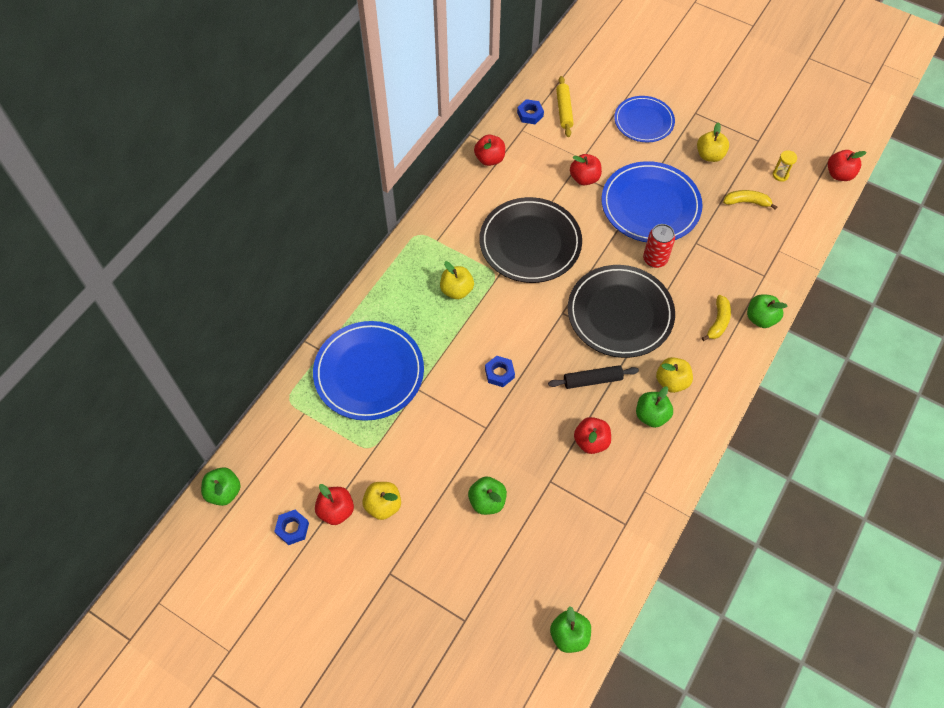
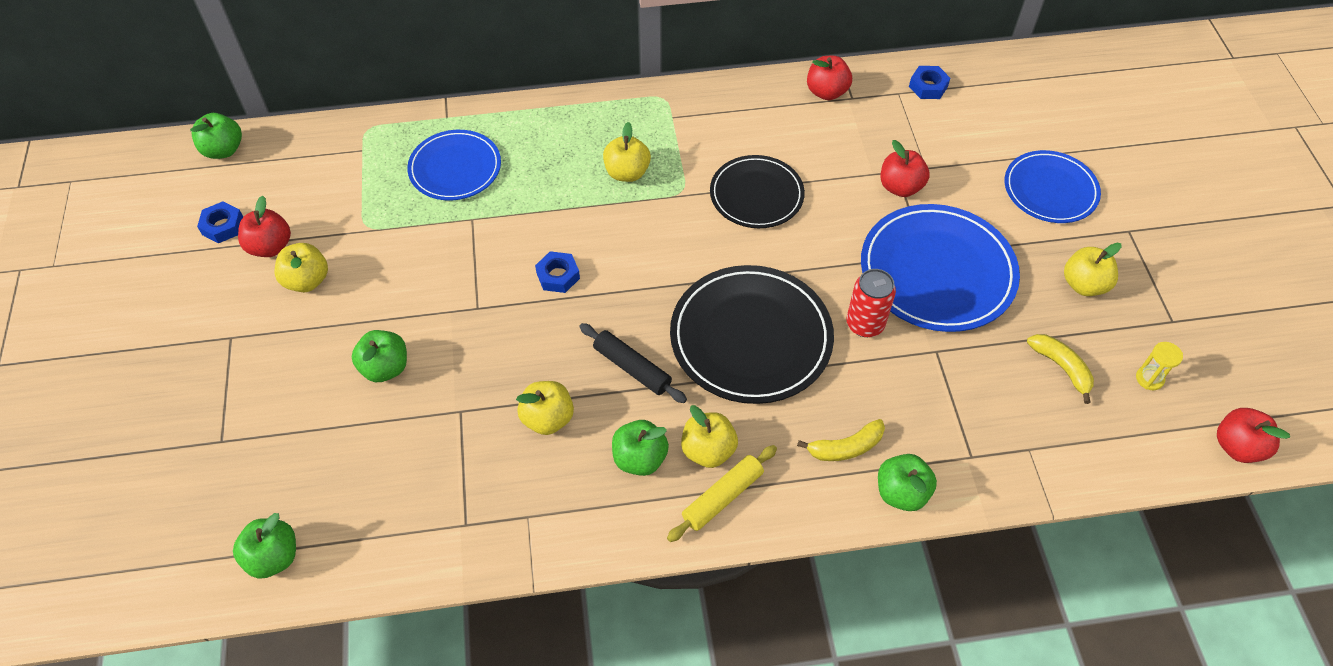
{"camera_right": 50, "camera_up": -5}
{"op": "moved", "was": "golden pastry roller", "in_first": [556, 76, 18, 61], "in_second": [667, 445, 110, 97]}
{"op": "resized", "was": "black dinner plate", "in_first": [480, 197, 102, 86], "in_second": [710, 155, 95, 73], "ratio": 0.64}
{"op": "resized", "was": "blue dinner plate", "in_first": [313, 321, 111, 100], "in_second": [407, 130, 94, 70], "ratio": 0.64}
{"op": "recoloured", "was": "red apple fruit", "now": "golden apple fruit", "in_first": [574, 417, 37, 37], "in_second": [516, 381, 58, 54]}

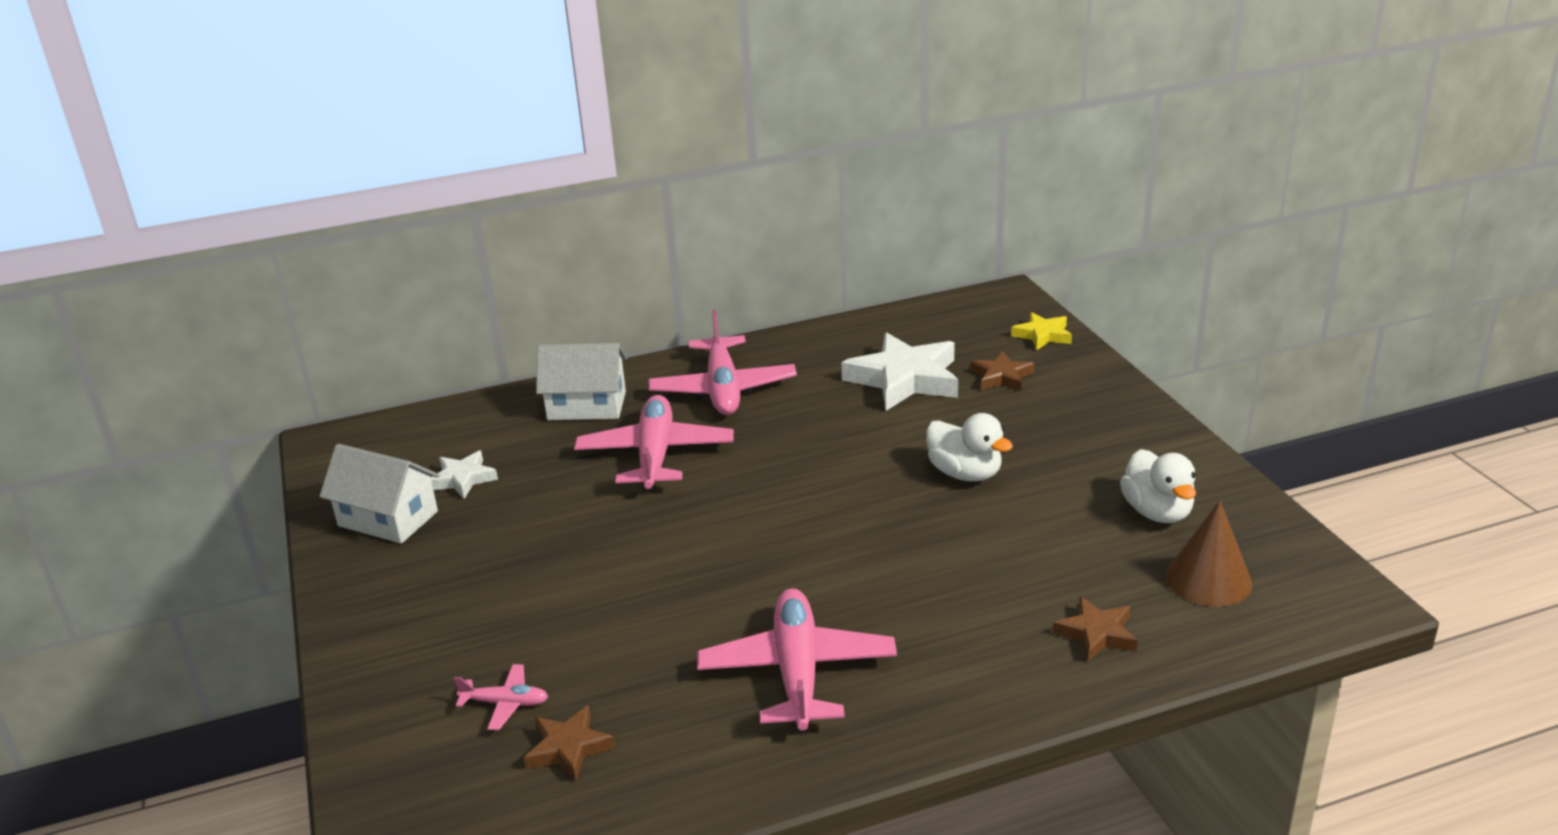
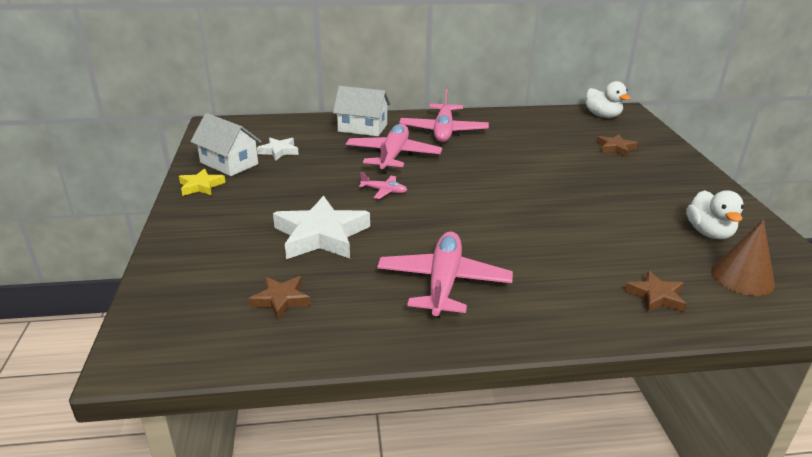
{"camera_right": 10, "camera_up": 0}
{"op": "moved", "was": "golden five-pointed star", "in_first": [1011, 312, 61, 38], "in_second": [179, 168, 47, 28]}
{"op": "moved", "was": "pure white five-pointed star", "in_first": [841, 332, 117, 79], "in_second": [273, 196, 97, 63]}
{"op": "moved", "was": "pure white rubber duck", "in_first": [926, 413, 87, 68], "in_second": [586, 81, 45, 37]}
{"op": "moved", "was": "rosy plane", "in_first": [454, 664, 94, 66], "in_second": [359, 172, 48, 27]}

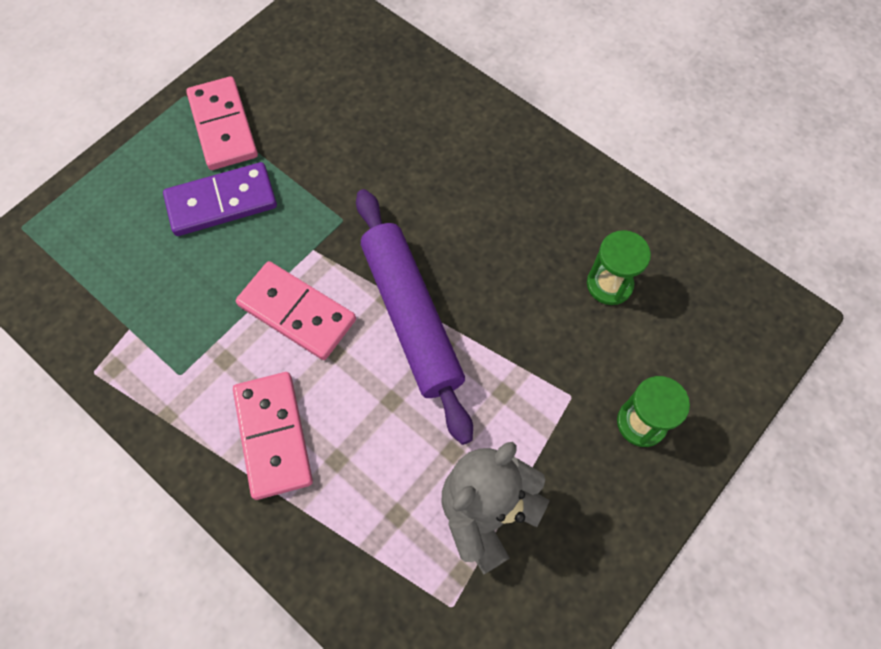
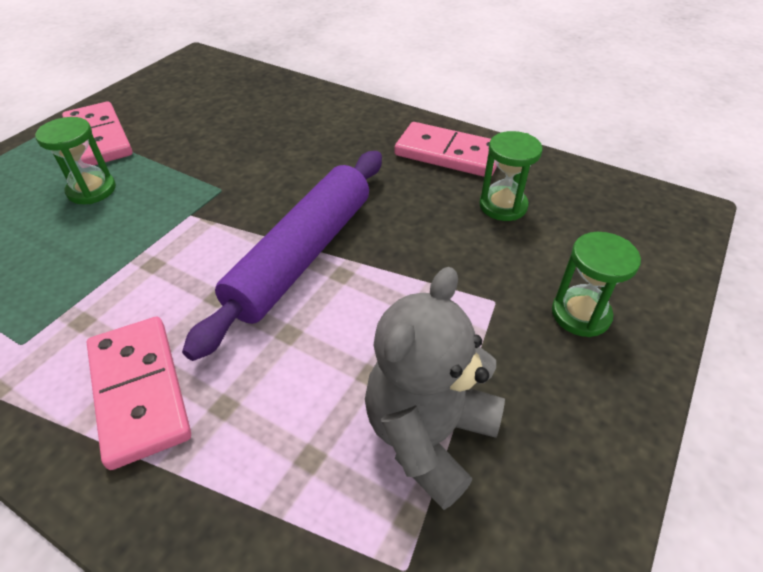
{"camera_right": -10, "camera_up": -20}
{"op": "replaced", "was": "violet domino", "now": "emerald sand timer", "in_first": [163, 162, 114, 74], "in_second": [35, 117, 81, 87]}
{"op": "turned", "was": "violet pastry roller", "in_first": [356, 189, 117, 256], "in_second": [182, 151, 200, 210], "clockwise": 60}
{"op": "moved", "was": "rosy domino", "in_first": [236, 261, 120, 99], "in_second": [394, 122, 103, 55]}

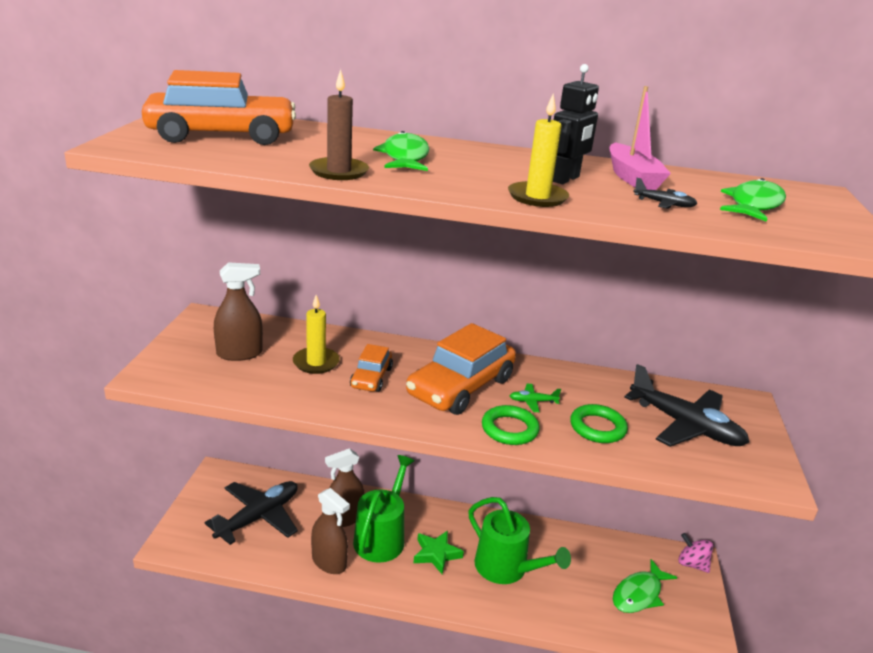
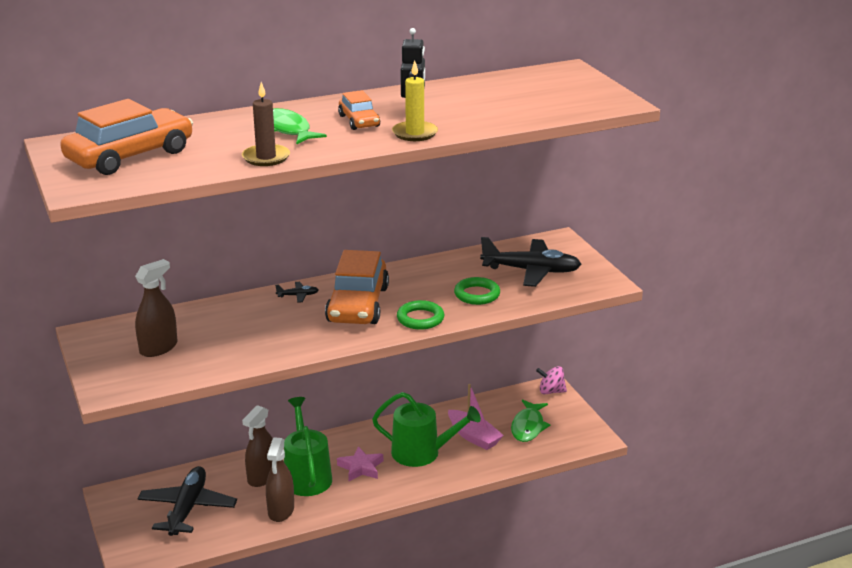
{"camera_right": -30, "camera_up": 0}
{"op": "moved", "was": "rosy sailboat", "in_first": [610, 86, 61, 104], "in_second": [448, 384, 56, 66]}
{"op": "moved", "was": "black plane", "in_first": [633, 178, 64, 31], "in_second": [275, 282, 43, 21]}
{"op": "removed", "was": "emerald toy fish", "in_first": [720, 178, 66, 44]}
{"op": "removed", "was": "golden candle", "in_first": [293, 295, 47, 79]}
{"op": "moved", "was": "bright orange automobile", "in_first": [350, 344, 43, 48], "in_second": [338, 90, 42, 40]}
{"op": "removed", "was": "emerald plane", "in_first": [510, 384, 51, 28]}
{"op": "turned", "was": "dark brown sprayer", "in_first": [311, 488, 39, 86], "in_second": [266, 437, 28, 85], "clockwise": 90}
{"op": "recoloured", "was": "emerald five-pointed star", "now": "rosy five-pointed star", "in_first": [413, 531, 51, 43], "in_second": [337, 446, 46, 35]}

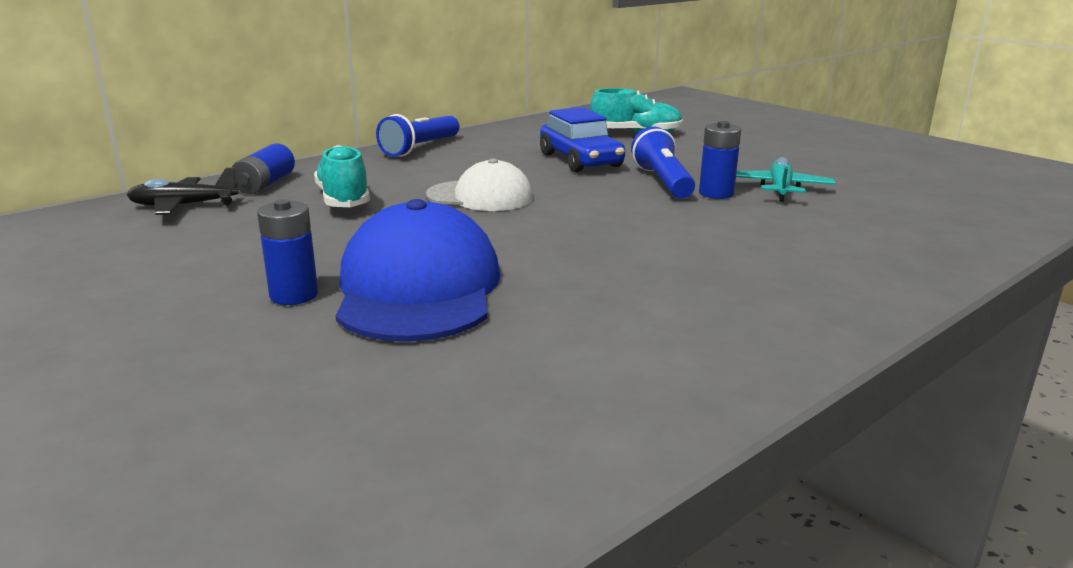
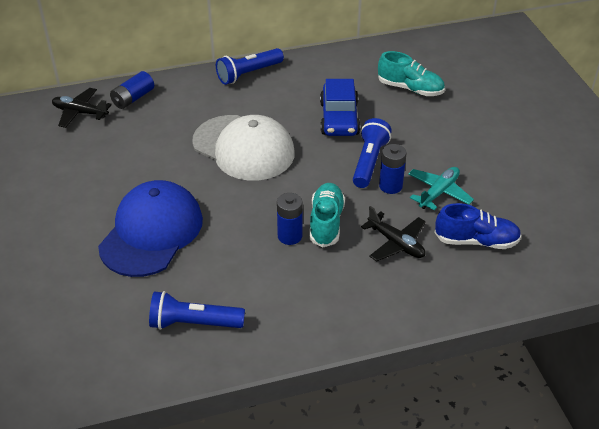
{"camera_right": 25, "camera_up": 20}
{"op": "moved", "was": "turquoise shoe", "in_first": [314, 145, 56, 62], "in_second": [309, 183, 36, 64]}
{"op": "resized", "was": "pure white baseball cap", "in_first": [426, 158, 107, 53], "in_second": [192, 115, 103, 66], "ratio": 1.58}
{"op": "moved", "was": "blue AA battery", "in_first": [257, 199, 61, 106], "in_second": [277, 193, 26, 52]}
{"op": "added", "now": "blue shoe", "in_second": [434, 203, 87, 46]}
{"op": "added", "now": "black plane", "in_second": [361, 206, 65, 56]}
{"op": "added", "now": "blue flashlight", "in_second": [149, 291, 96, 39]}

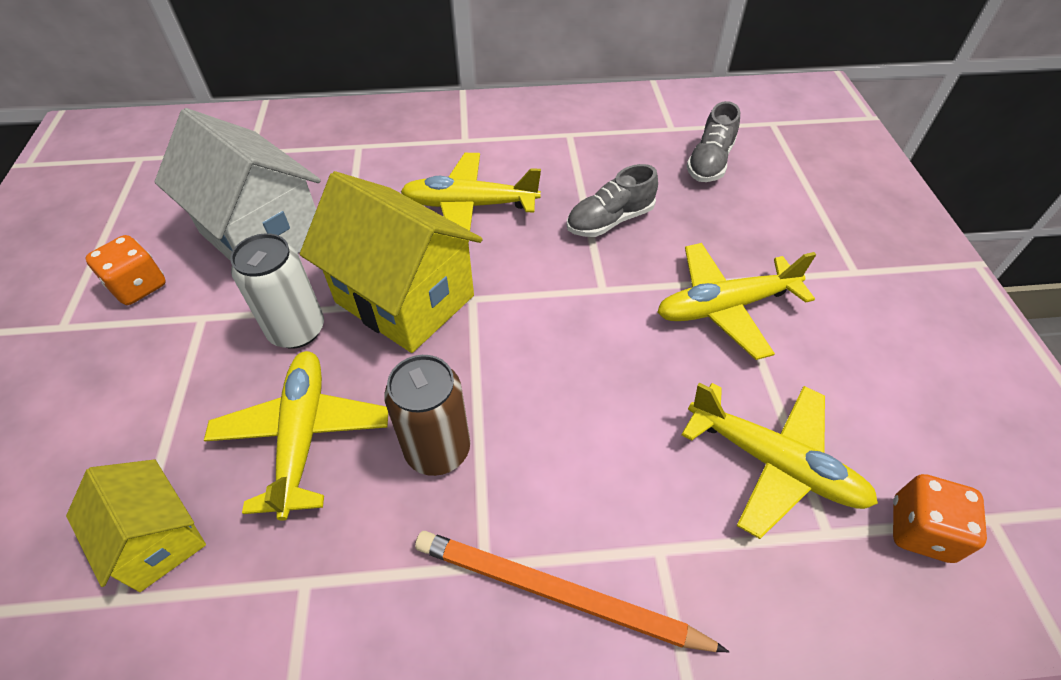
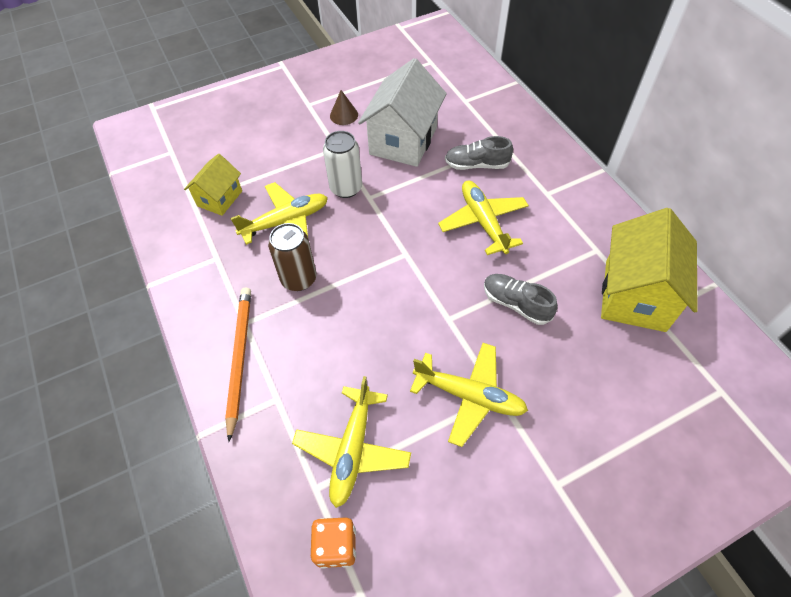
{"camera_right": 70, "camera_up": 5}
{"op": "moved", "was": "ash-grey shoe", "in_first": [687, 101, 53, 81], "in_second": [445, 136, 68, 34]}
{"op": "moved", "was": "golden toy house", "in_first": [300, 171, 182, 182], "in_second": [601, 208, 97, 124]}
{"op": "replaced", "was": "bright orange dice", "now": "dark brown solid cone", "in_first": [85, 235, 81, 70], "in_second": [330, 90, 28, 35]}
{"op": "turned", "was": "golden plane", "in_first": [657, 243, 159, 117], "in_second": [410, 343, 118, 104], "clockwise": 150}

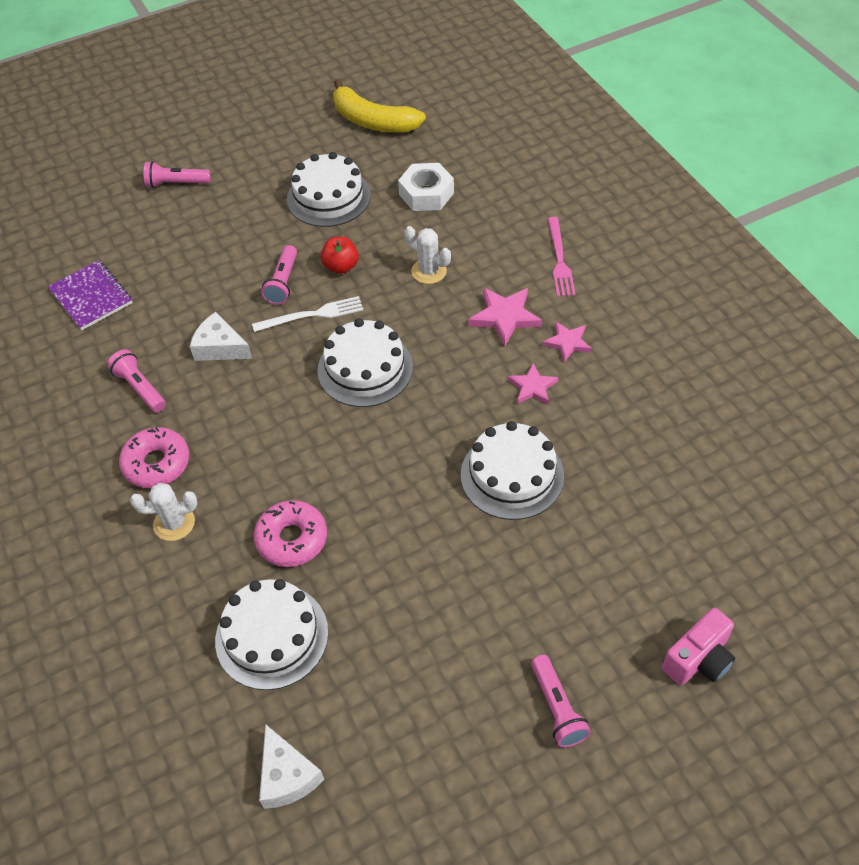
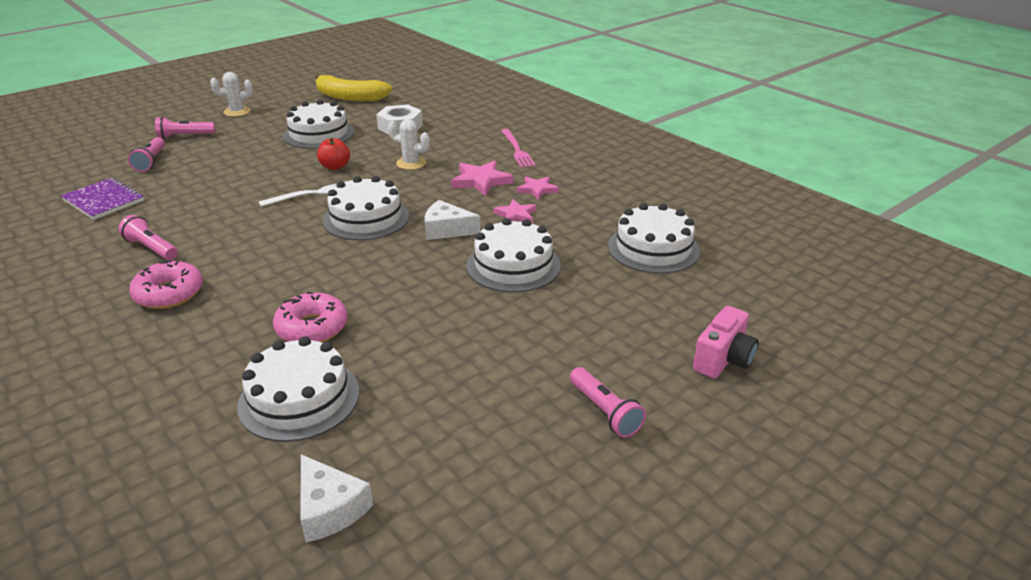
{"camera_right": -15, "camera_up": -20}
{"op": "moved", "was": "rosy flashlight", "in_first": [261, 245, 36, 60], "in_second": [128, 137, 37, 35]}
{"op": "moved", "was": "pure white cheese wedge", "in_first": [190, 312, 62, 49], "in_second": [425, 200, 55, 40]}
{"op": "moved", "was": "pure white prickly plant", "in_first": [130, 483, 67, 58], "in_second": [210, 72, 43, 45]}
{"op": "added", "now": "pure white layer cake", "in_second": [608, 203, 92, 71]}

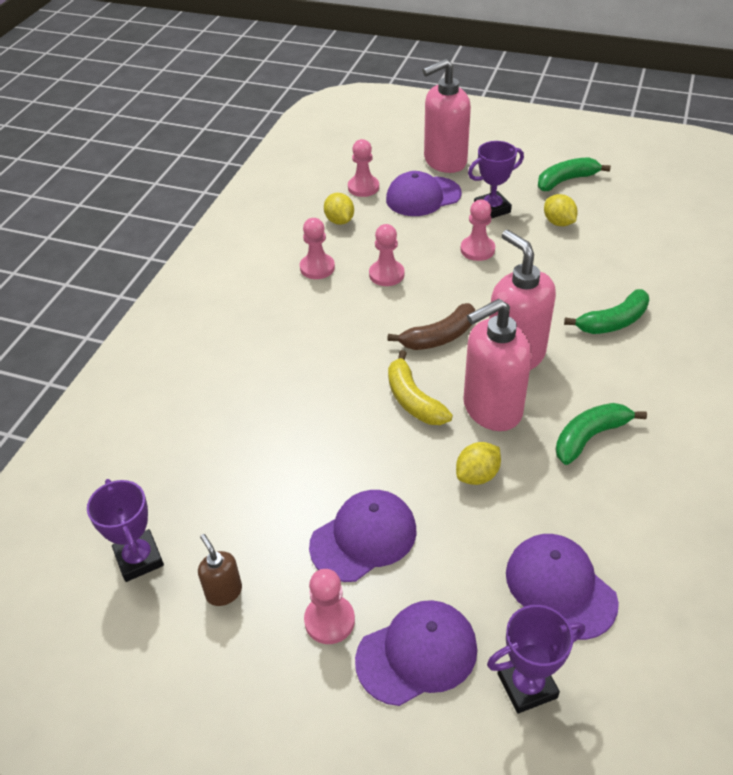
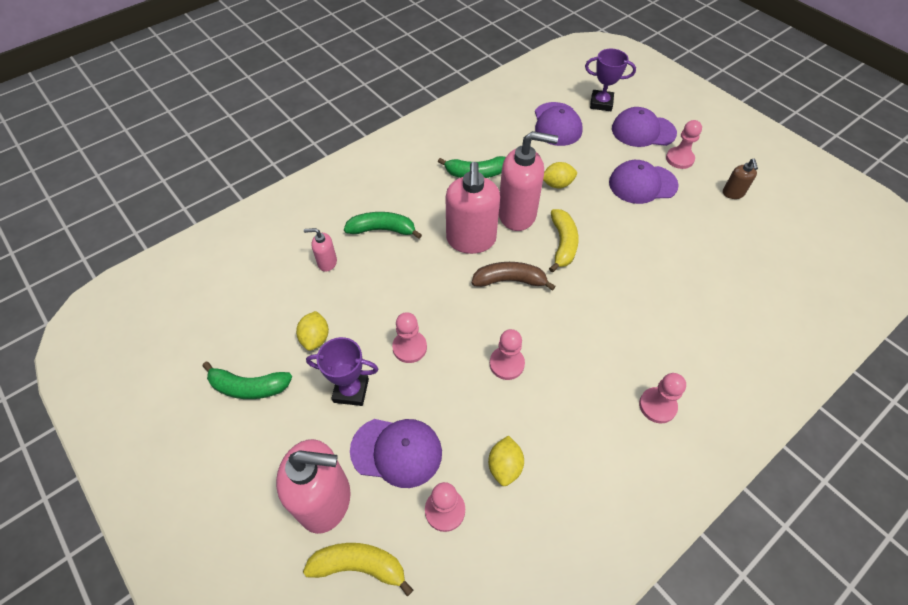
{"camera_right": -150, "camera_up": 10}
{"op": "moved", "was": "rosy pawn", "in_first": [300, 218, 35, 61], "in_second": [639, 373, 47, 50]}
{"op": "removed", "was": "violet trophy", "in_first": [87, 479, 77, 103]}
{"op": "added", "now": "rosy soap dispenser", "in_second": [304, 228, 33, 44]}
{"op": "added", "now": "golden toy banana", "in_second": [303, 543, 110, 53]}

